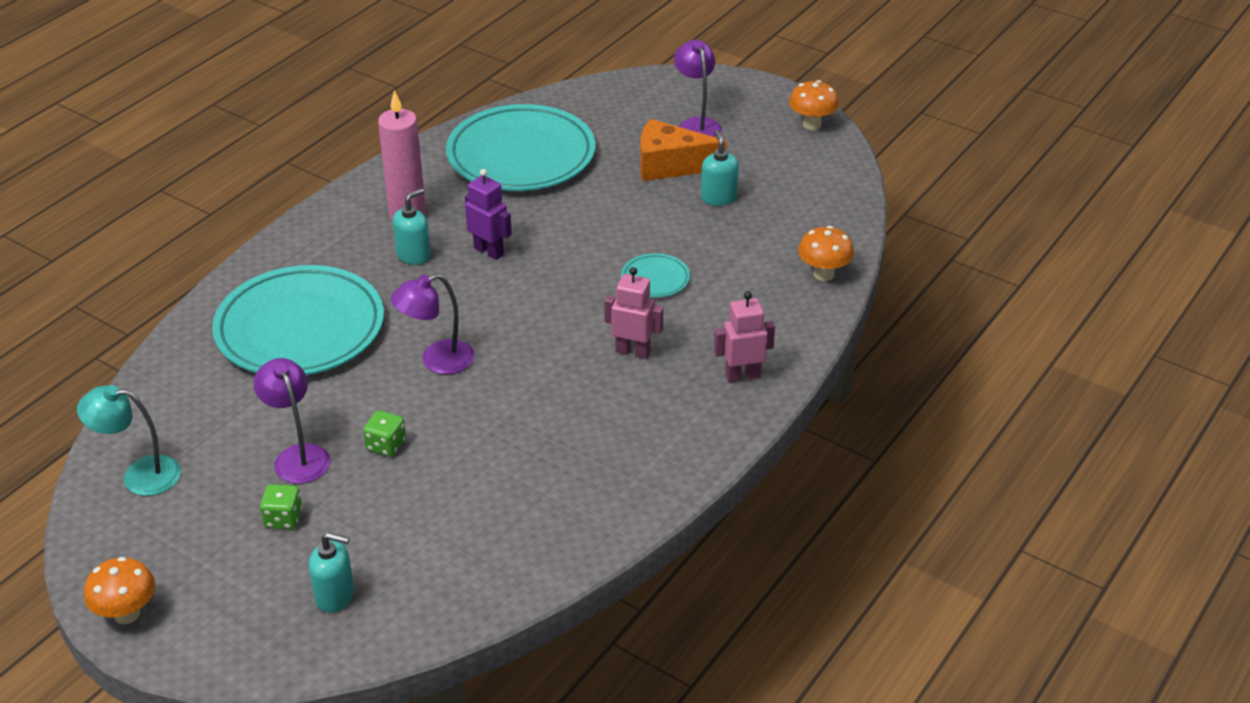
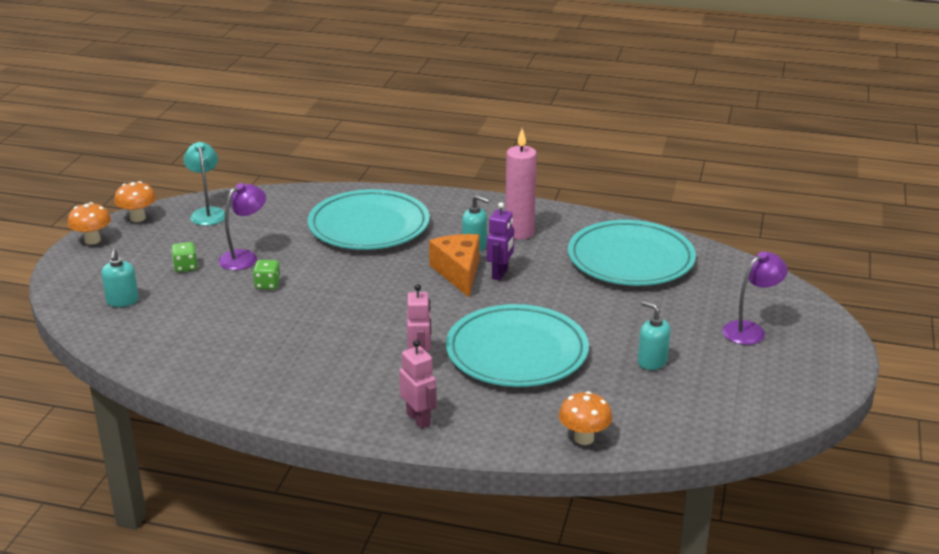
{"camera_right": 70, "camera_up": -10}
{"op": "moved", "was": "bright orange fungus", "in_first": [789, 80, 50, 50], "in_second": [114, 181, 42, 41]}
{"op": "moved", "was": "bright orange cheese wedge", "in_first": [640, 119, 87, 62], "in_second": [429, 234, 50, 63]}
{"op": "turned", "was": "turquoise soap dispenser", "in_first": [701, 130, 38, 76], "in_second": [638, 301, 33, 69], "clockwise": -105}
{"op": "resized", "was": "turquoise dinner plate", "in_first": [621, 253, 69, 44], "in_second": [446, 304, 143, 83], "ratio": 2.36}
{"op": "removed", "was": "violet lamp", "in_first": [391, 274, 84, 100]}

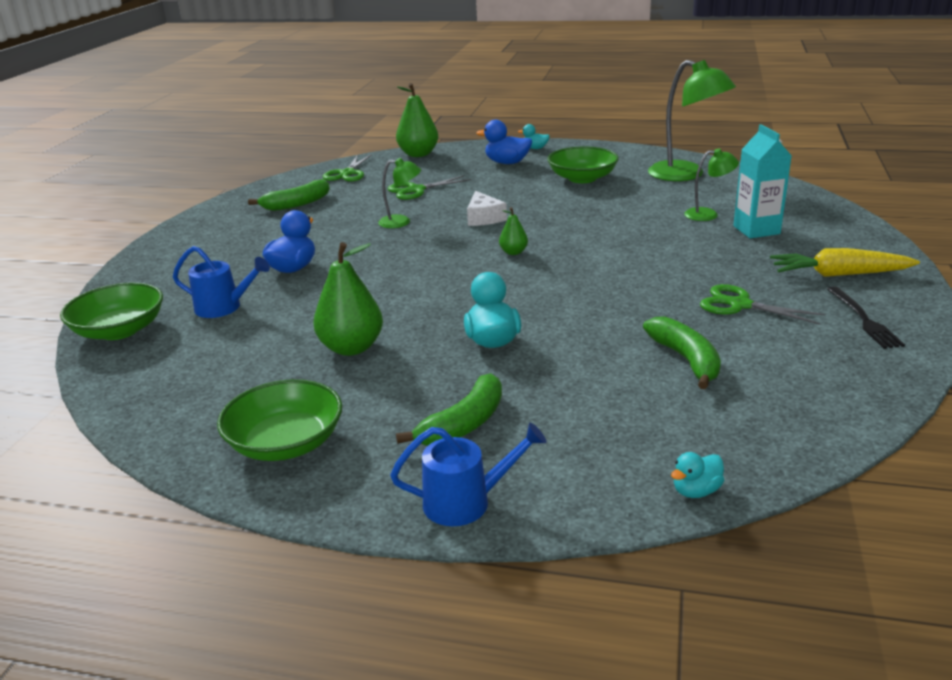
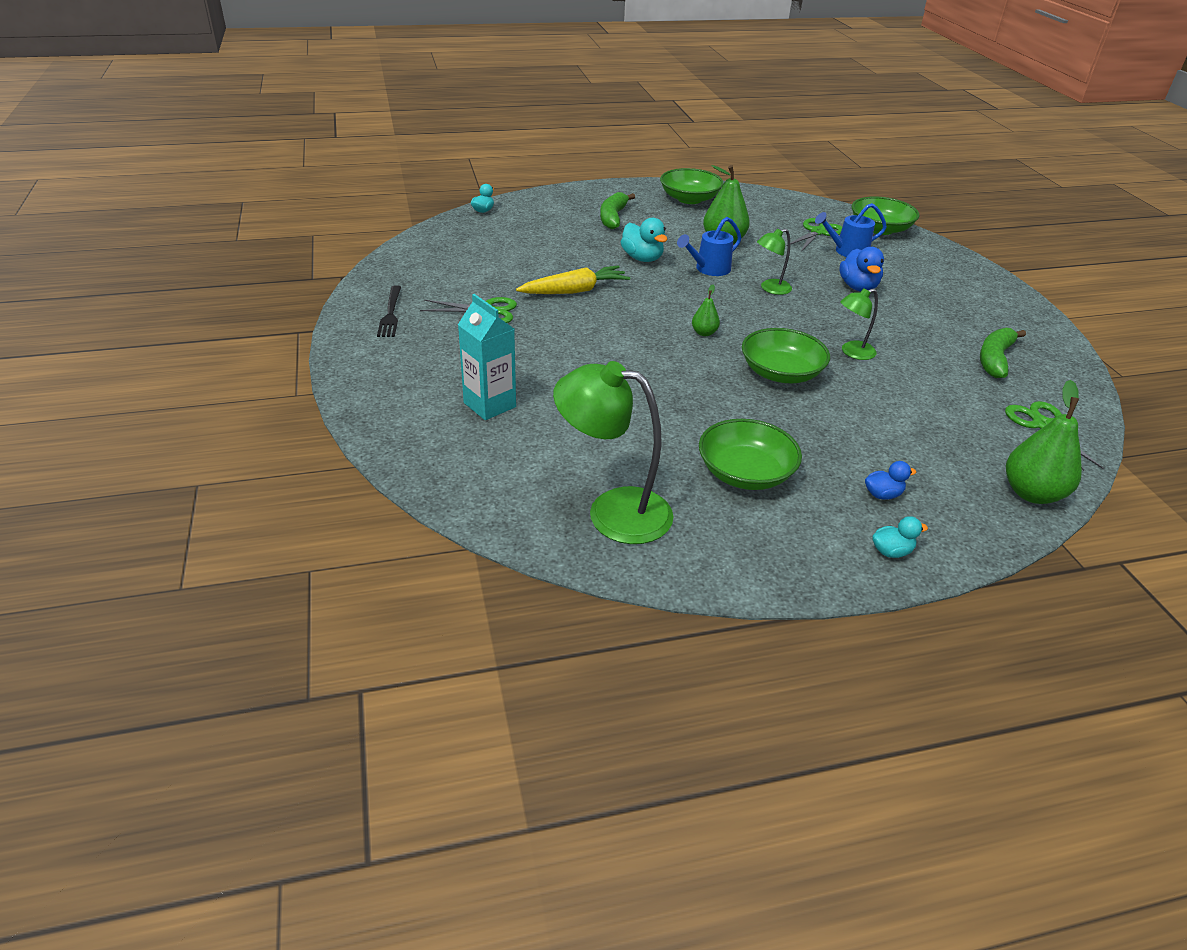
{"camera_right": 150, "camera_up": 10}
{"op": "resized", "was": "blue rubber duck", "in_first": [476, 120, 56, 44], "in_second": [865, 461, 52, 39], "ratio": 0.59}
{"op": "moved", "was": "emerald lamp", "in_first": [684, 148, 55, 73], "in_second": [757, 229, 35, 66]}
{"op": "moved", "was": "emerald pair of scissors", "in_first": [388, 176, 83, 24], "in_second": [786, 218, 56, 34]}
{"op": "replaced", "was": "pure white cheese wedge", "now": "emerald deep dish", "in_first": [467, 191, 40, 35], "in_second": [742, 328, 88, 55]}
{"op": "moved", "was": "golden toy carrot", "in_first": [770, 248, 150, 29], "in_second": [516, 265, 114, 29]}
{"op": "turned", "was": "black table fork", "in_first": [827, 286, 78, 63], "in_second": [377, 285, 24, 52], "clockwise": -150}
{"op": "removed", "was": "emerald toy banana", "in_first": [643, 316, 78, 73]}
{"op": "moved", "was": "blue sprinkling can", "in_first": [390, 423, 157, 103], "in_second": [677, 217, 64, 59]}

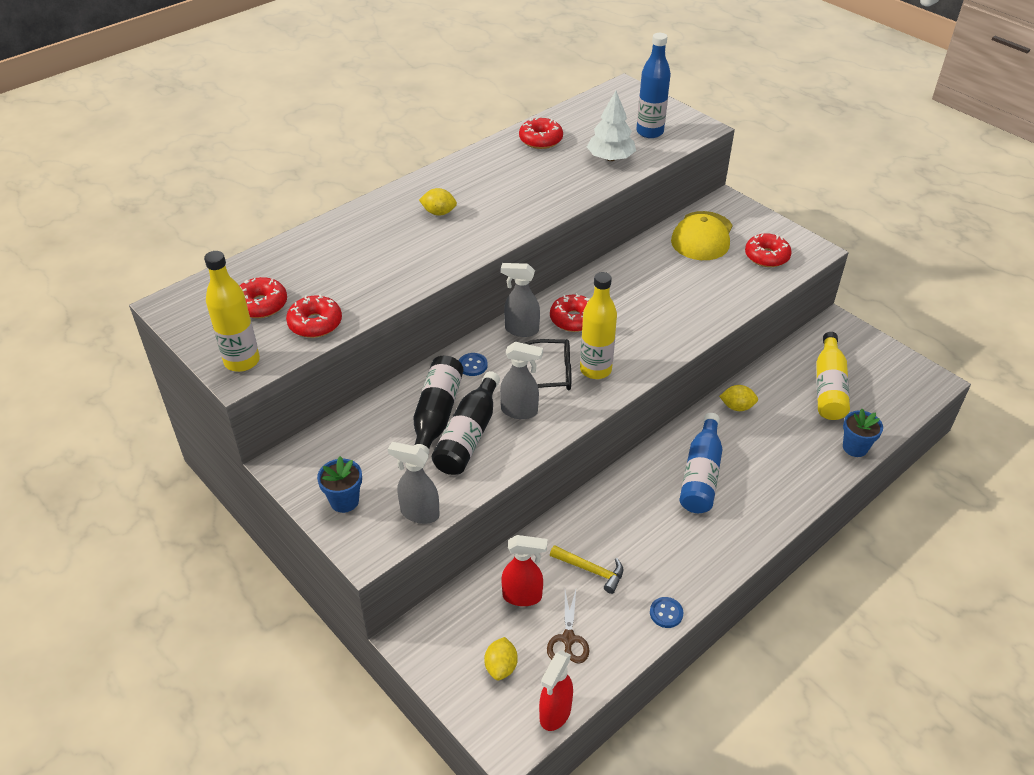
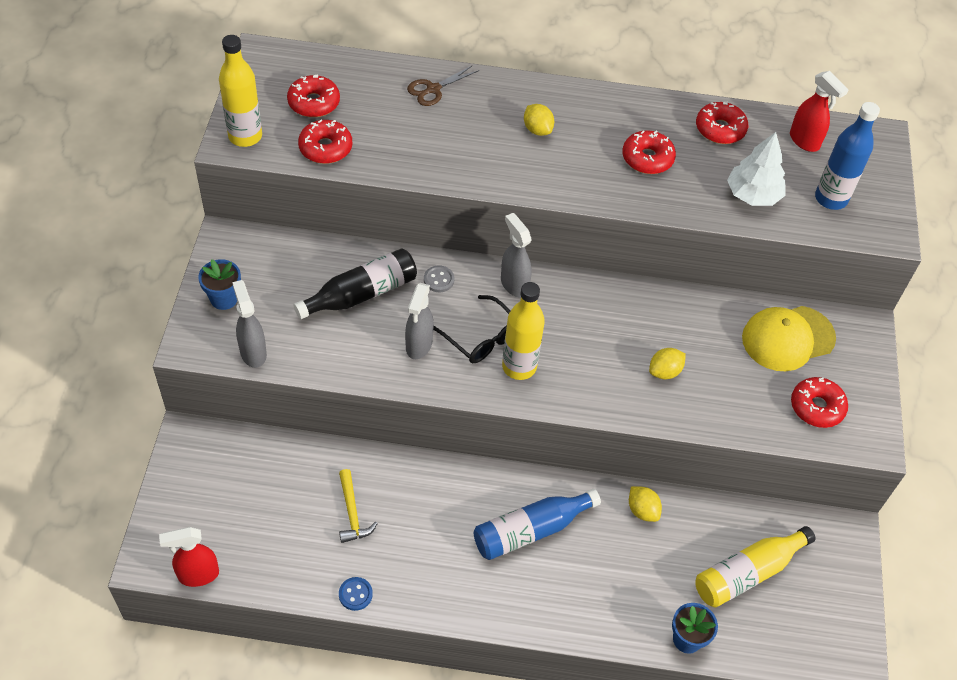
{"camera_right": 45, "camera_up": 10}
{"op": "moved", "was": "red doughnut", "in_first": [550, 293, 40, 39], "in_second": [622, 130, 54, 44]}
{"op": "turned", "was": "ash-grey sprayer", "in_first": [500, 341, 43, 78], "in_second": [405, 283, 29, 76], "clockwise": 45}
{"op": "recoloured", "was": "blue button", "now": "ash-grey button", "in_first": [459, 353, 29, 23], "in_second": [424, 265, 30, 27]}
{"op": "removed", "was": "black bottle", "in_first": [432, 371, 68, 104]}
{"op": "moved", "was": "red sprayer", "in_first": [501, 535, 46, 71], "in_second": [790, 71, 59, 81]}
{"op": "moved", "was": "dark brown pair of scissors", "in_first": [547, 590, 43, 74], "in_second": [407, 65, 72, 41]}
{"op": "moved", "was": "golden lemon", "in_first": [484, 637, 34, 44], "in_second": [649, 348, 37, 31]}

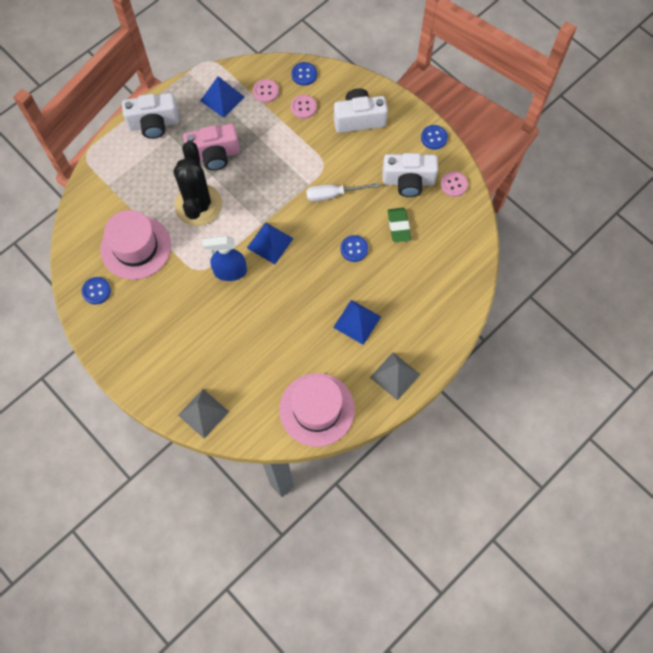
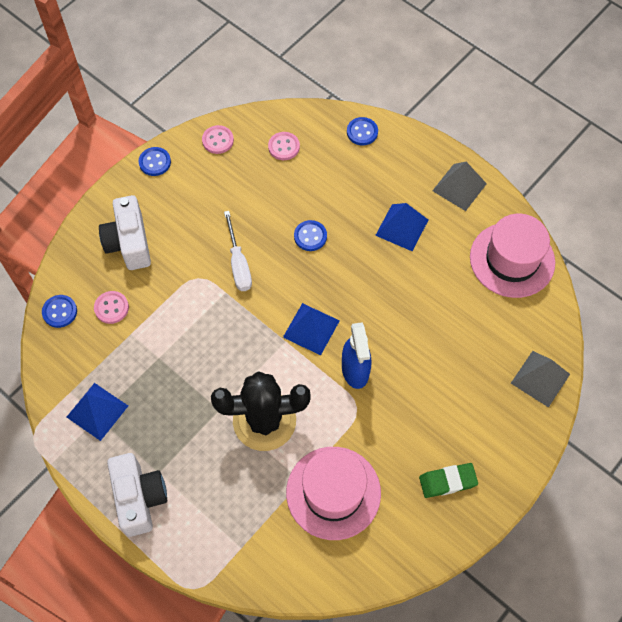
{"camera_right": -95, "camera_up": -5}
{"op": "moved", "was": "rosy button", "in_first": [253, 79, 26, 24], "in_second": [268, 132, 32, 28]}
{"op": "removed", "was": "rosy photo camera", "in_first": [183, 123, 57, 47]}
{"op": "removed", "was": "pure white photo camera", "in_first": [382, 153, 56, 44]}
{"op": "moved", "was": "emerald pencil eraser", "in_first": [388, 208, 23, 34], "in_second": [419, 463, 59, 35]}
{"op": "moved", "was": "blue button", "in_first": [82, 277, 29, 27], "in_second": [347, 117, 31, 28]}

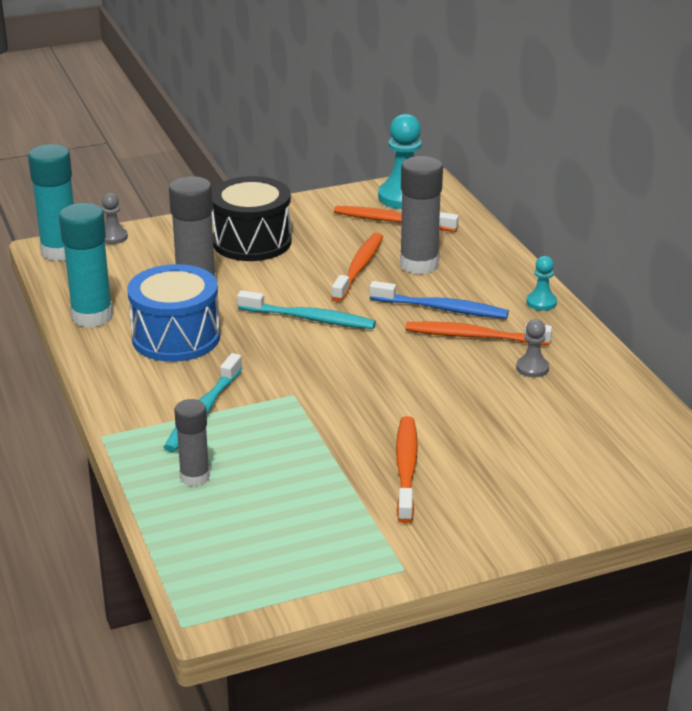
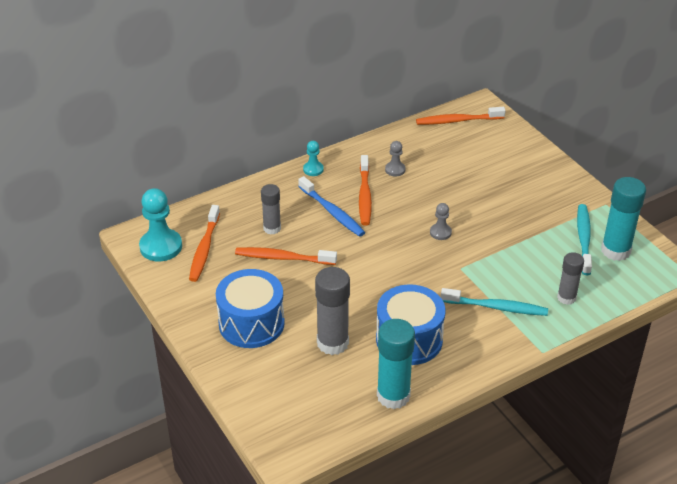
{"camera_right": -100, "camera_up": 10}
{"op": "moved", "was": "turquoise stick of glue", "in_first": [28, 144, 46, 117], "in_second": [601, 177, 45, 84]}
{"op": "resized", "was": "ash-grey stick of glue", "in_first": [400, 156, 43, 118], "in_second": [261, 184, 20, 50], "ratio": 0.62}
{"op": "recoloured", "was": "black toy drum", "now": "blue toy drum", "in_first": [212, 176, 80, 85], "in_second": [216, 269, 69, 79]}
{"op": "moved", "was": "ash-grey pawn", "in_first": [102, 193, 26, 51], "in_second": [430, 203, 22, 37]}
{"op": "turned", "was": "blue tooth brush", "in_first": [370, 281, 139, 38], "in_second": [298, 176, 67, 61], "clockwise": 135}
{"op": "moved", "was": "turquoise tooth brush", "in_first": [237, 290, 139, 39], "in_second": [577, 204, 15, 71]}
{"op": "moved", "was": "bright orange tooth brush", "in_first": [396, 416, 22, 107], "in_second": [416, 107, 90, 18]}

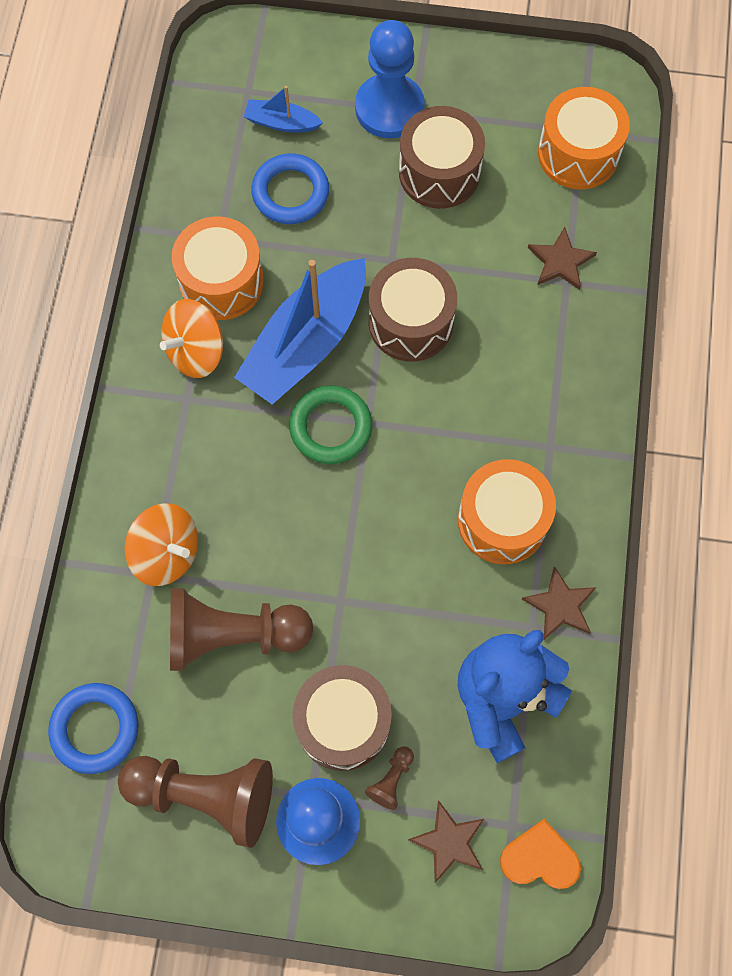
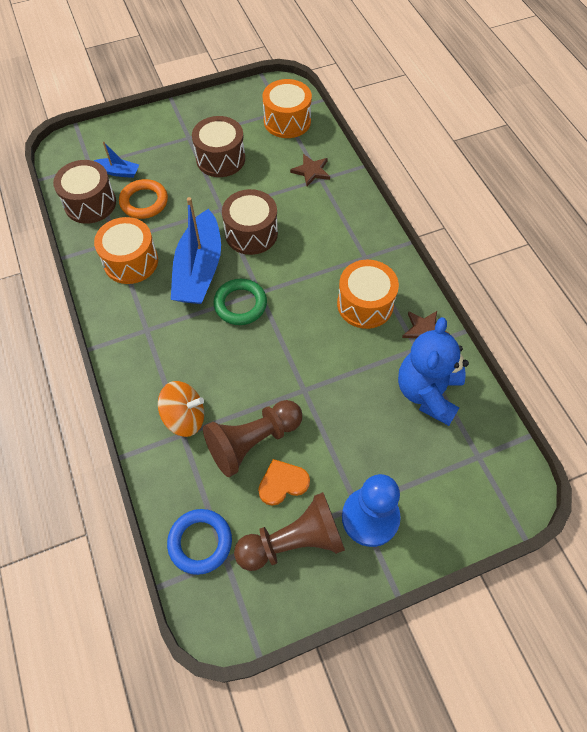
{"camera_right": -30, "camera_up": -10}
{"op": "removed", "was": "blue pawn", "in_first": [355, 20, 70, 119]}
{"op": "turned", "was": "blue sailboat", "in_first": [244, 86, 79, 47], "in_second": [94, 142, 45, 36], "clockwise": -150}
{"op": "recoloured", "was": "blue ring", "now": "bright orange ring", "in_first": [251, 153, 78, 71], "in_second": [119, 179, 49, 40]}
{"op": "removed", "was": "bright orange toy top", "in_first": [160, 299, 63, 79]}
{"op": "moved", "was": "dark brown toy drum", "in_first": [292, 665, 100, 106], "in_second": [53, 160, 63, 64]}
{"op": "removed", "was": "dark brown pawn", "in_first": [365, 747, 49, 63]}
{"op": "removed", "was": "dark brown five-pointed star", "in_first": [408, 800, 76, 83]}
{"op": "moved", "was": "bright orange heart shape", "in_first": [500, 819, 81, 70], "in_second": [258, 459, 52, 47]}

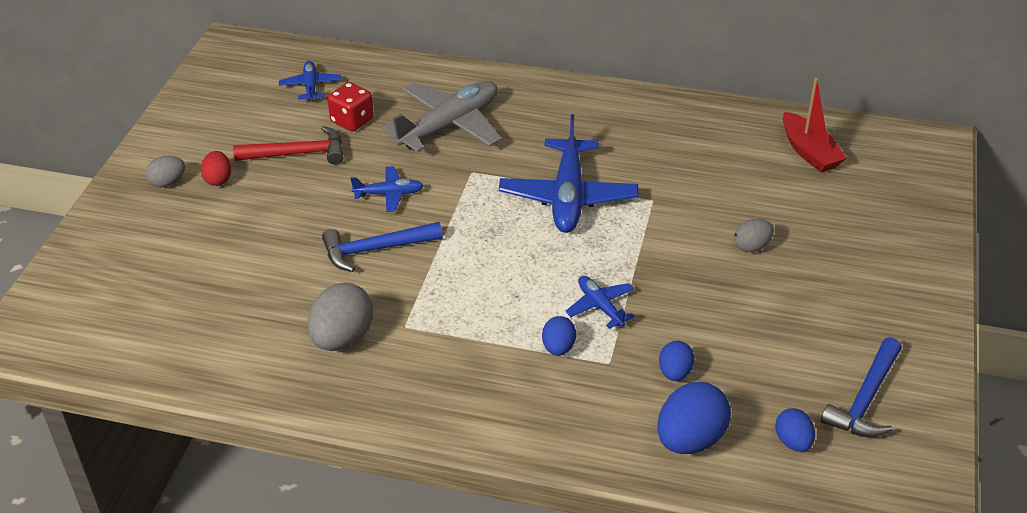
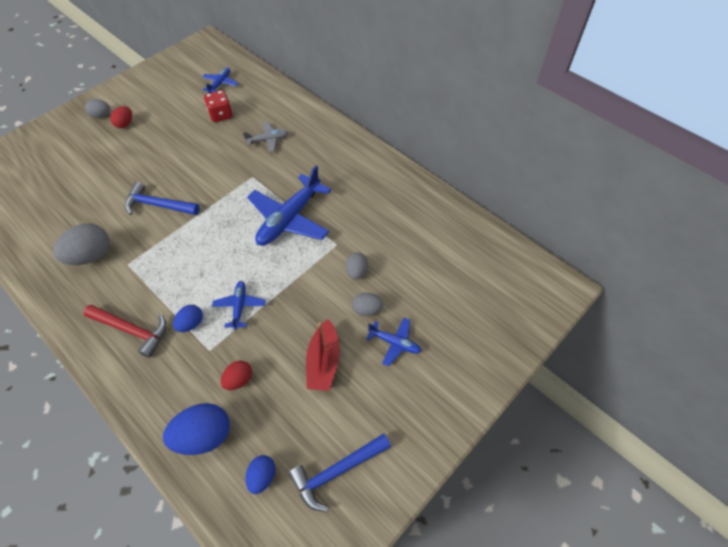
{"camera_right": 30, "camera_up": 15}
{"op": "moved", "was": "red sailboat", "in_first": [783, 78, 64, 95], "in_second": [306, 319, 34, 72]}
{"op": "resized", "was": "ash-grey plane", "in_first": [383, 81, 119, 71], "in_second": [243, 122, 46, 30], "ratio": 0.5}
{"op": "moved", "was": "red hammer", "in_first": [233, 126, 110, 39], "in_second": [84, 305, 83, 53]}
{"op": "moved", "was": "blue plane", "in_first": [350, 166, 74, 46], "in_second": [366, 318, 55, 48]}
{"op": "recoloured", "was": "blue egg shape", "now": "red egg shape", "in_first": [659, 341, 36, 40], "in_second": [221, 361, 31, 29]}
{"op": "added", "now": "ash-grey egg shape", "in_second": [346, 252, 22, 27]}

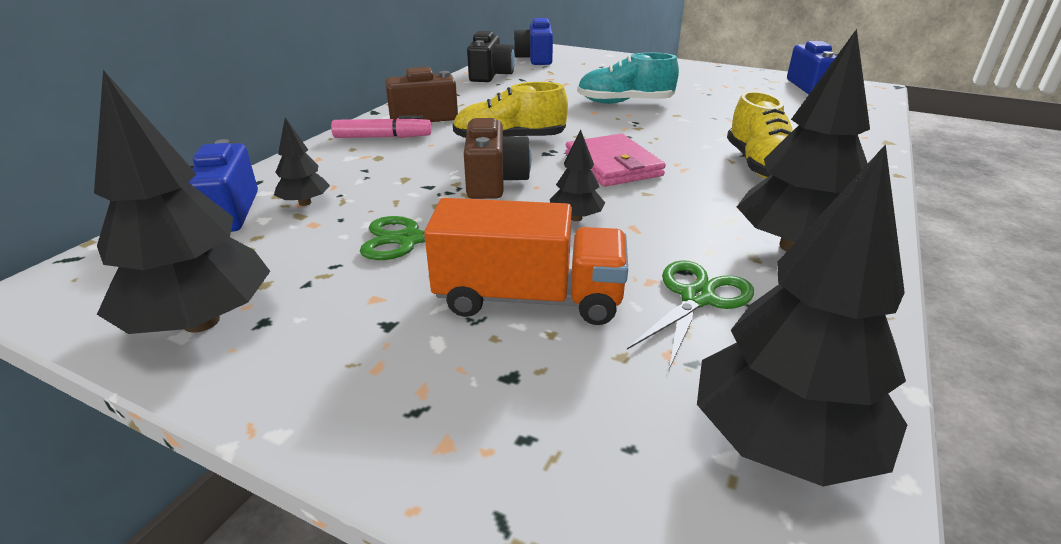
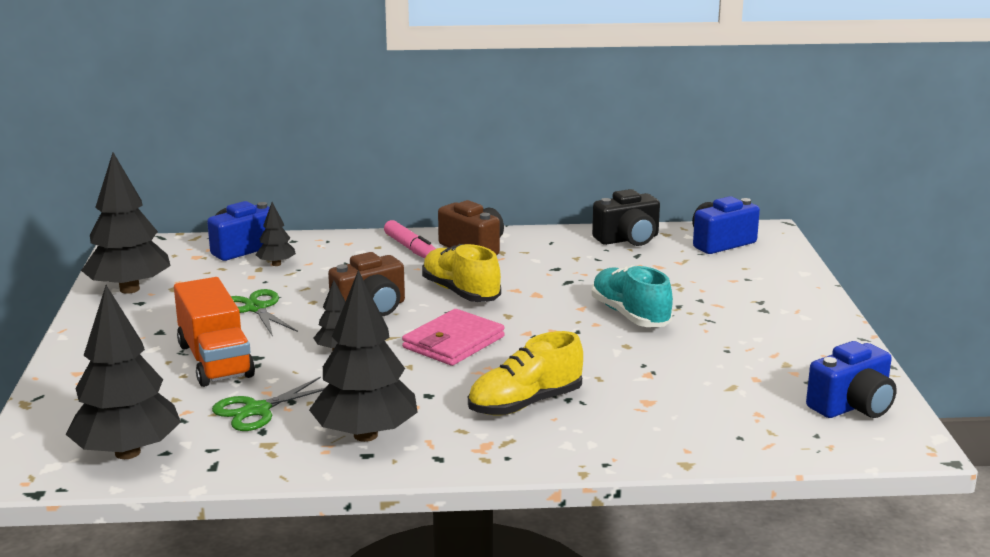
{"camera_right": 60, "camera_up": -10}
{"op": "turned", "was": "emerald pair of scissors", "in_first": [627, 260, 127, 109], "in_second": [212, 377, 113, 54], "clockwise": 135}

